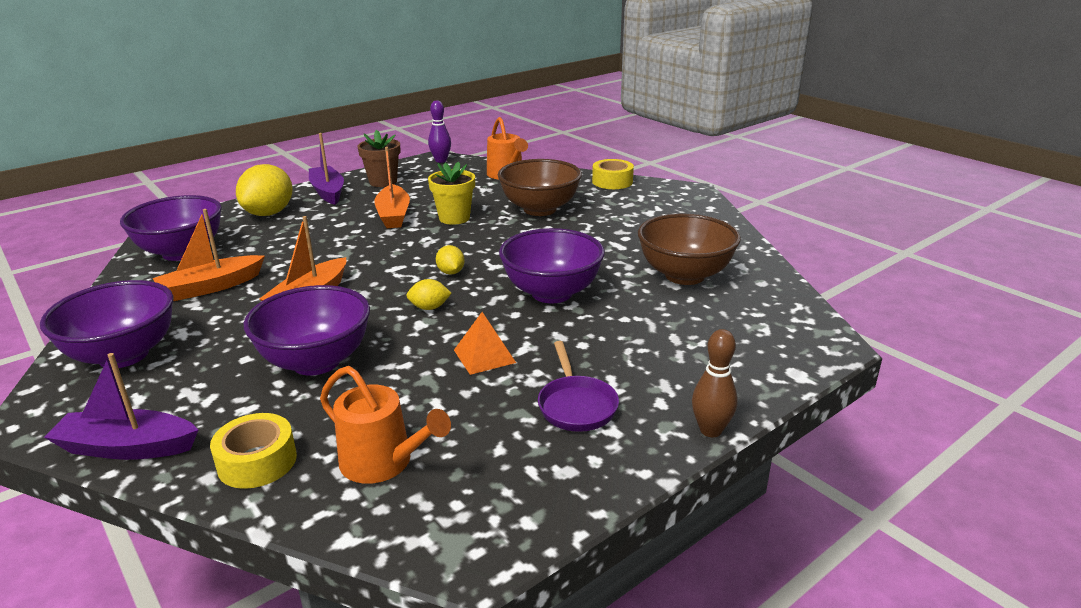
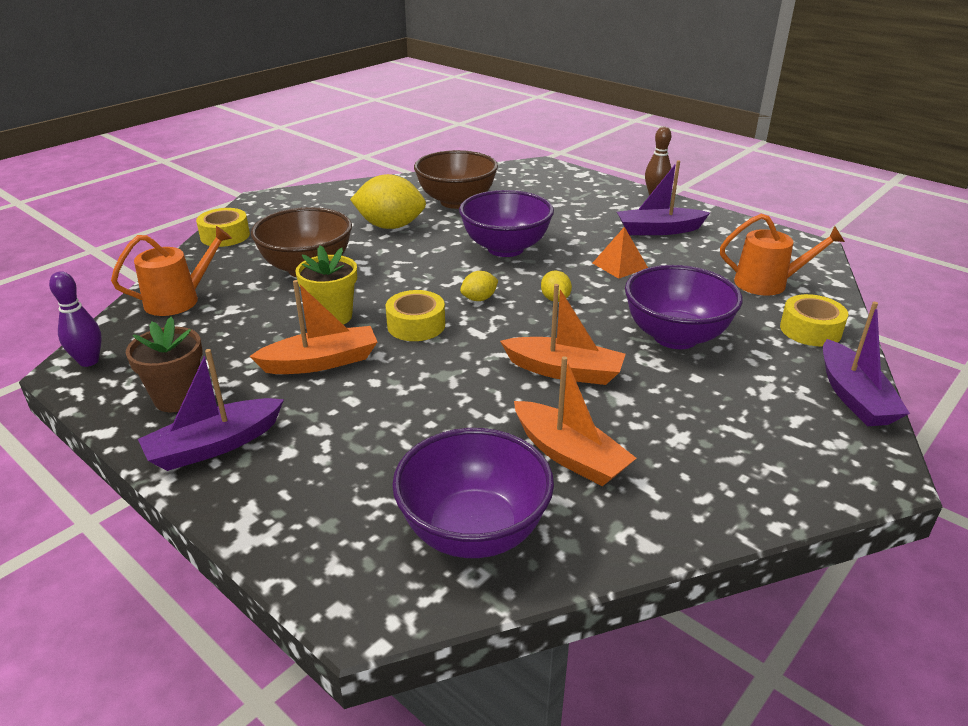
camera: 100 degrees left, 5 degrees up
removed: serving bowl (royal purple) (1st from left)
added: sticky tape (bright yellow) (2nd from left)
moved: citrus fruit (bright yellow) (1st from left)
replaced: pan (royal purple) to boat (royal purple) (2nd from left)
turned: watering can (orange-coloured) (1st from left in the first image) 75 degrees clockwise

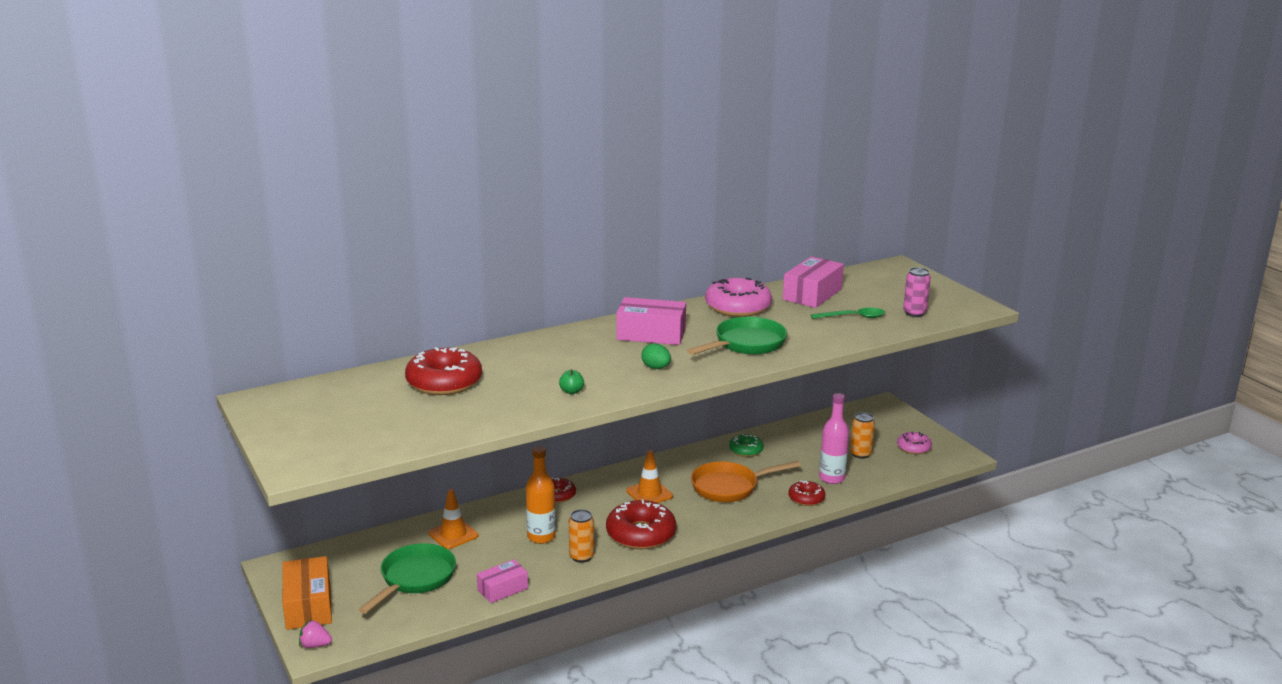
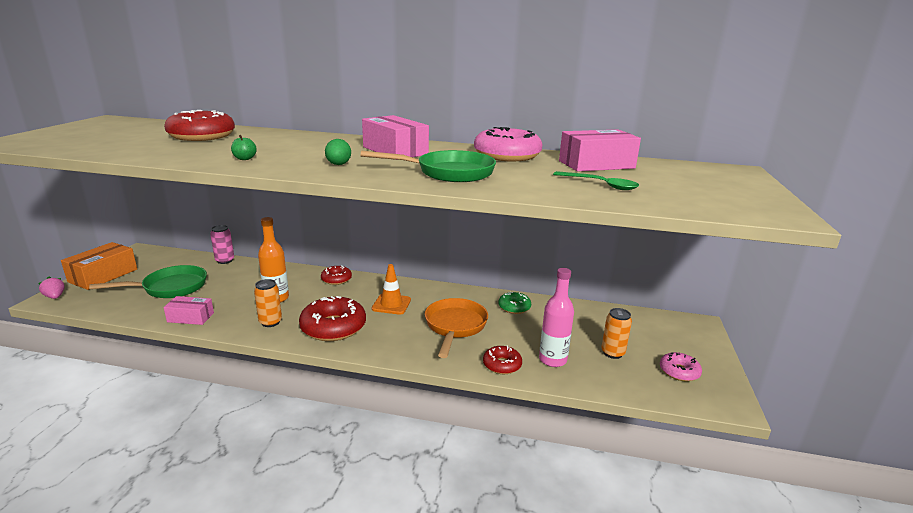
camera: 40 degrees right, 0 degrees up
removed: traffic cone (orange-coloured) (1st from left)
moved: can (pink)
turned: pan (orange-coloured) 75 degrees clockwise

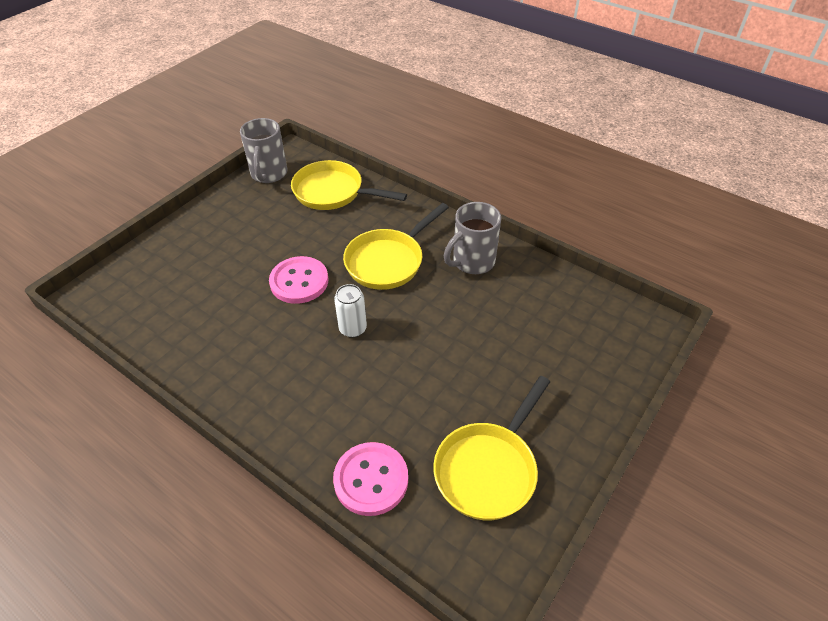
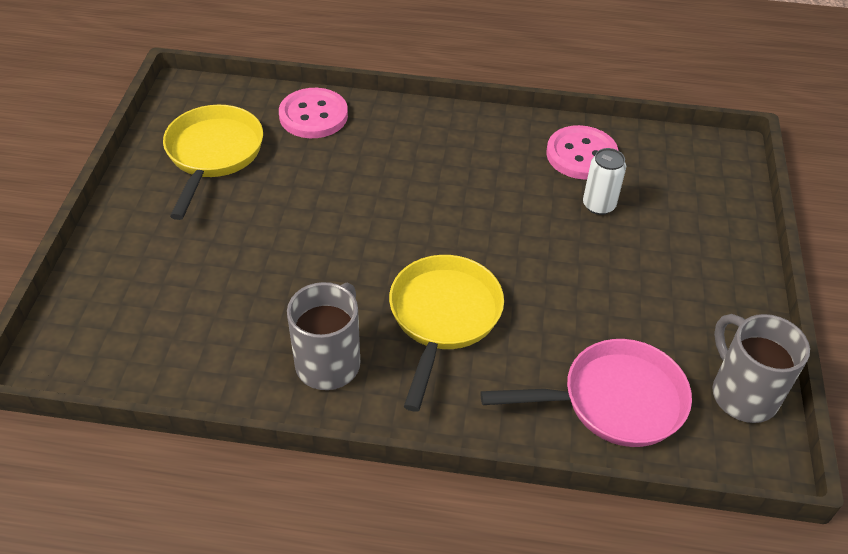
camera: 150 degrees right, 0 degrees up
moved: button (pink) (1st from left in the first image) to button (pink) (2nd from left); can (snow-white)
recoloured: pan (bright yellow) (1st from left) to pan (pink)

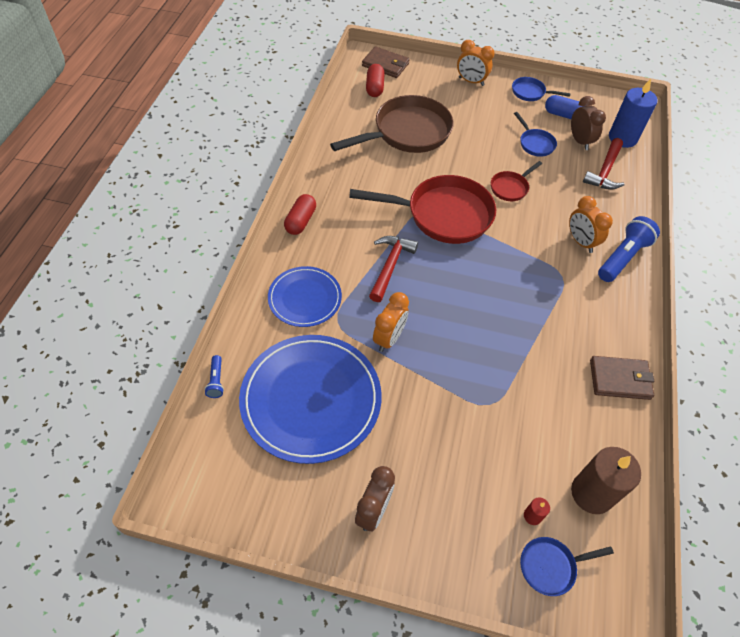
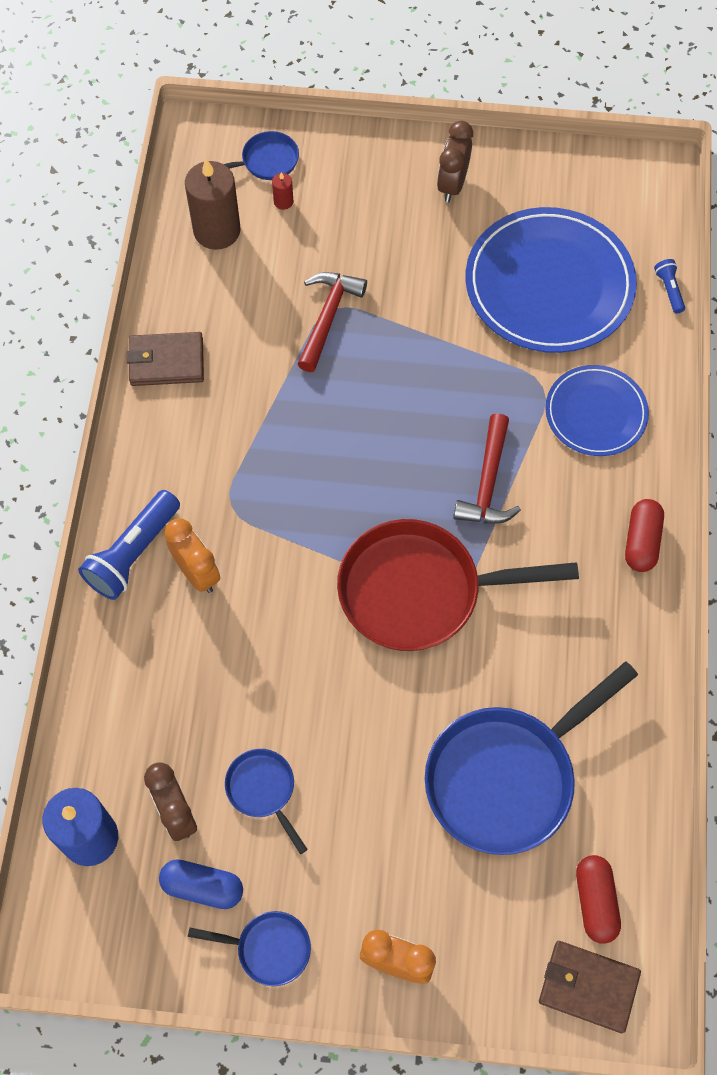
camera: 175 degrees right, 10 degrees up
removed: alarm clock (orange-coloured) (1st from left); pan (scarlet) (2nd from left)
moved: claw hammer (scarlet) (2nd from left in the first image) to claw hammer (scarlet) (1st from left)
recoloured: pan (russet) to pan (royal blue) (4th from left)

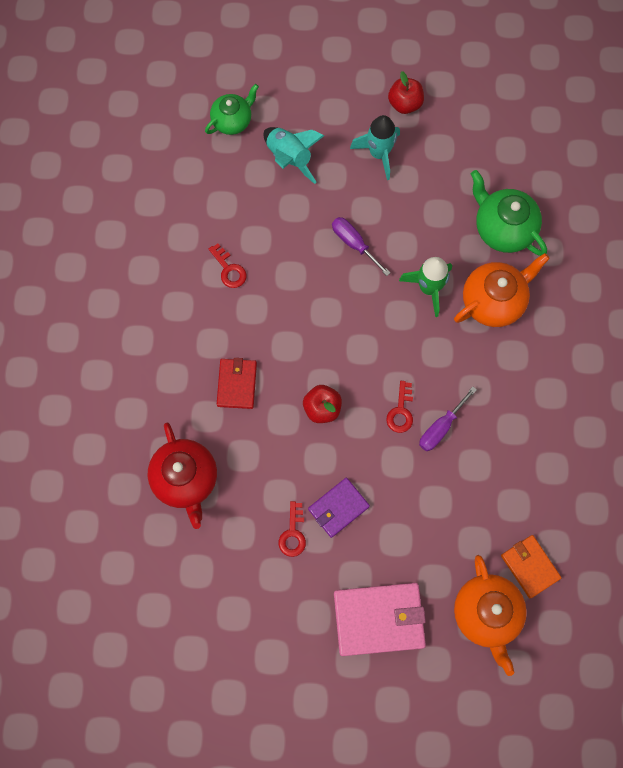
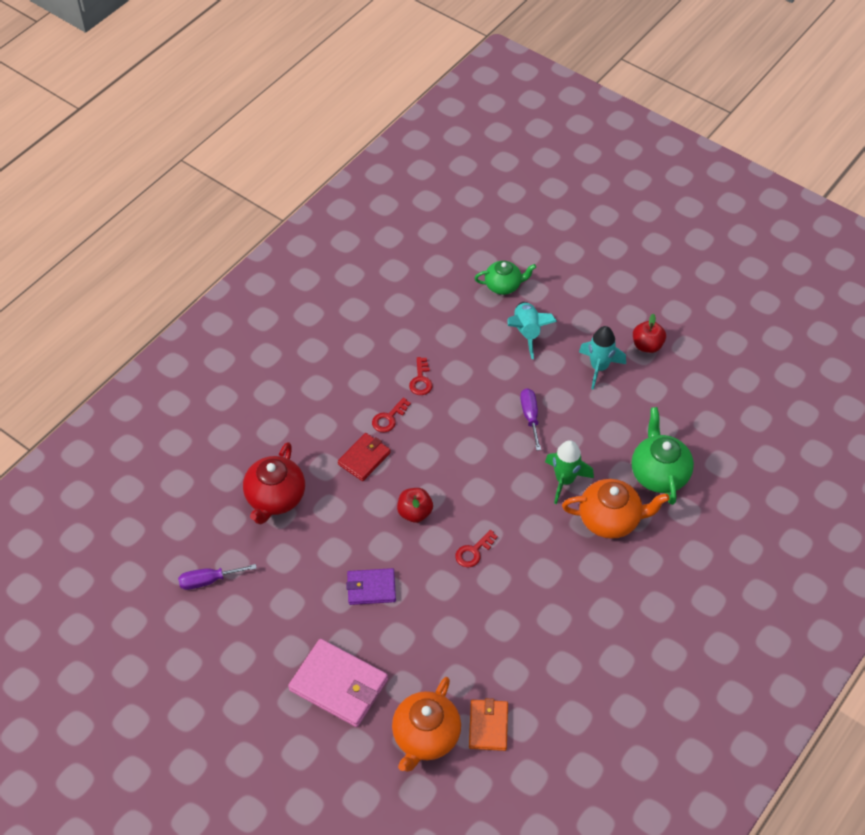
camera: 35 degrees right, 20 degrees down
moved: hand screwdriver (royal purple) (2nd from left in the first image) to hand screwdriver (royal purple) (1st from left); key (scarlet) (2nd from left in the first image) to key (scarlet) (1st from left)

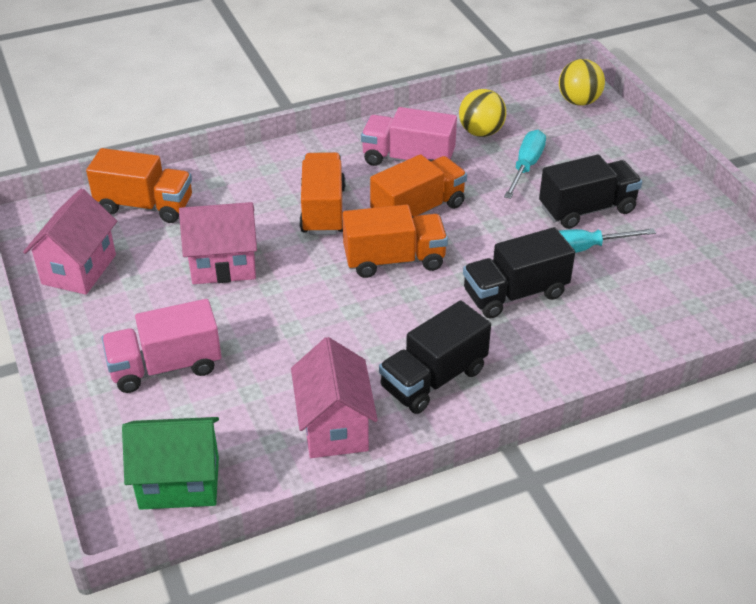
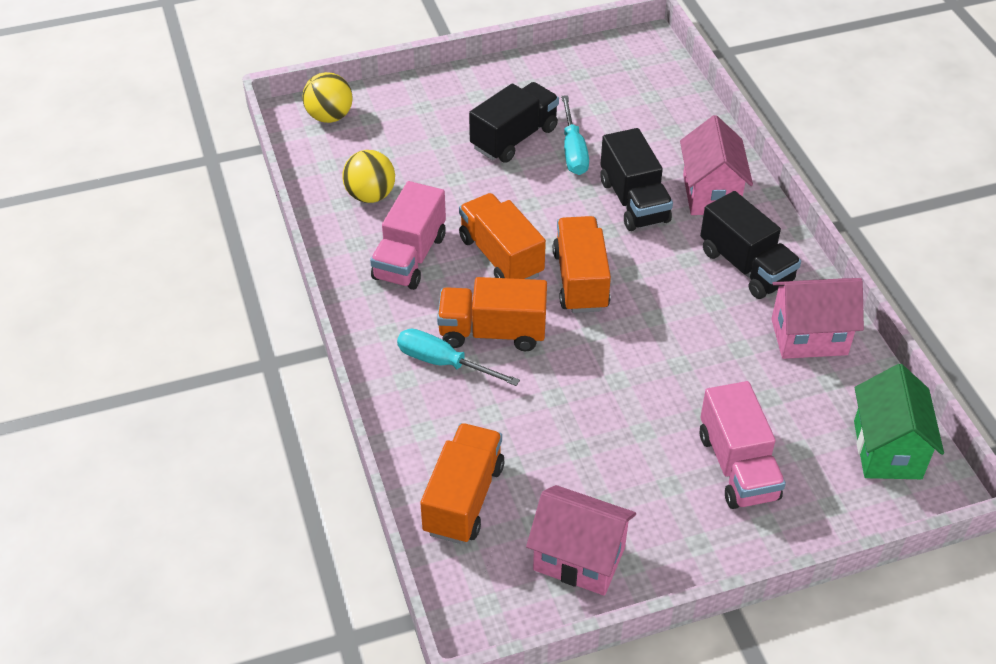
camera: 85 degrees left, 5 degrees up
moved: hand screwdriver (aqua) (1st from left); cottage (pink) (2nd from left)
turned: lorry (ebony) (3rd from left in the first image) 60 degrees clockwise

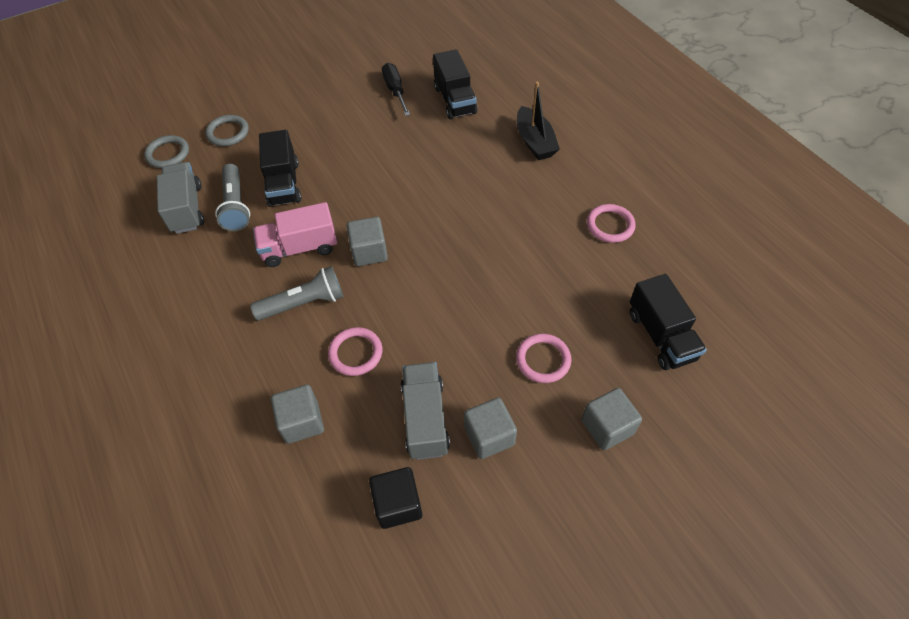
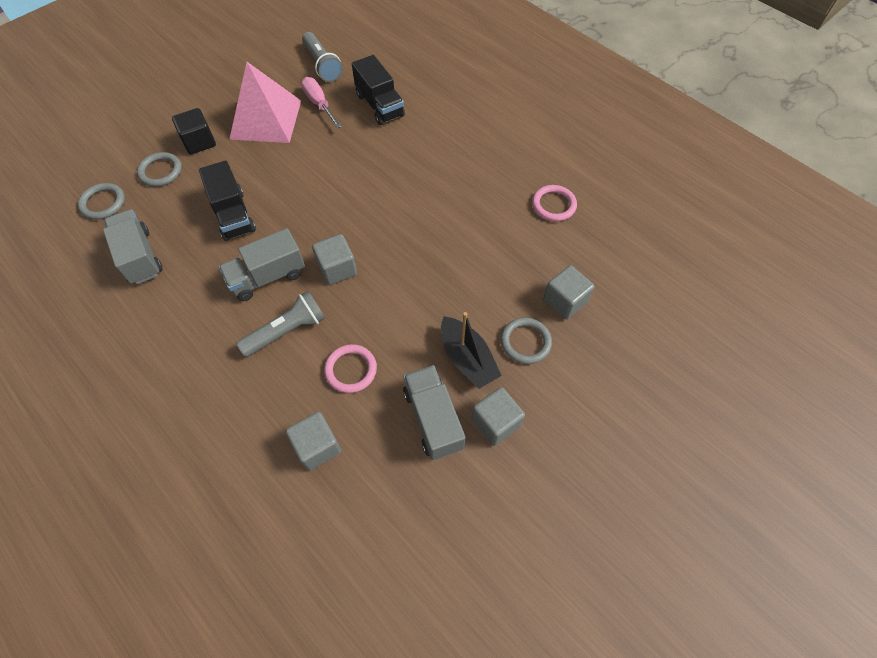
camera: 15 degrees left, 5 degrees up
removed: lorry (ebony) (3rd from left)
added: solid pyramid (pink)
moved: block (ebony); pocket torch (gray) (1st from left in the first image) to pocket torch (gray) (2nd from left); boat (ebony); block (gray) (4th from left)
recoloured: lorry (pink) to lorry (gray) (2nd from left); hand screwdriver (ebony) to hand screwdriver (pink); torus (pink) (2nd from left) to torus (gray) (3rd from left)

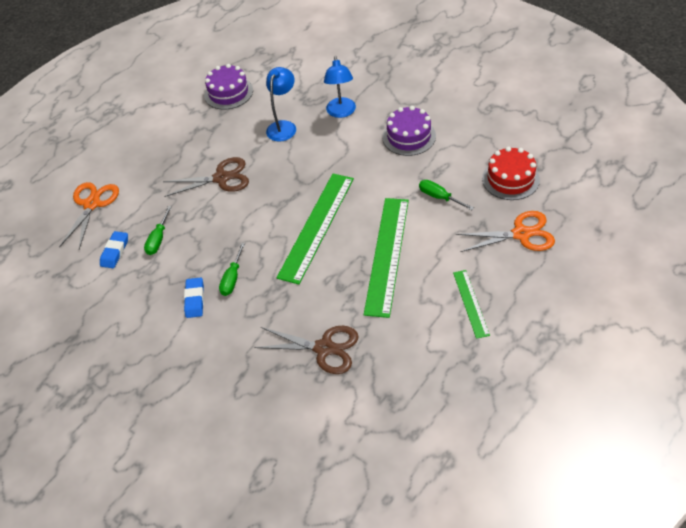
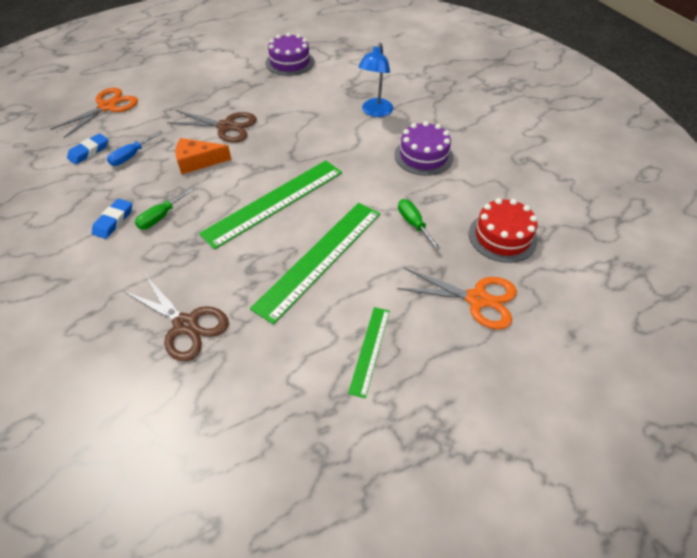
camera: 20 degrees right, 0 degrees up
removed: reading lamp (royal blue) (1st from left)
added: cheese (orange-coloured)
recoloured: hand screwdriver (emerald) (1st from left) to hand screwdriver (royal blue)

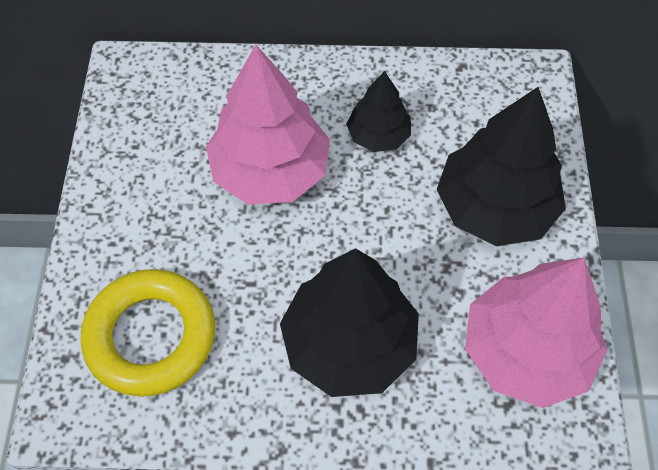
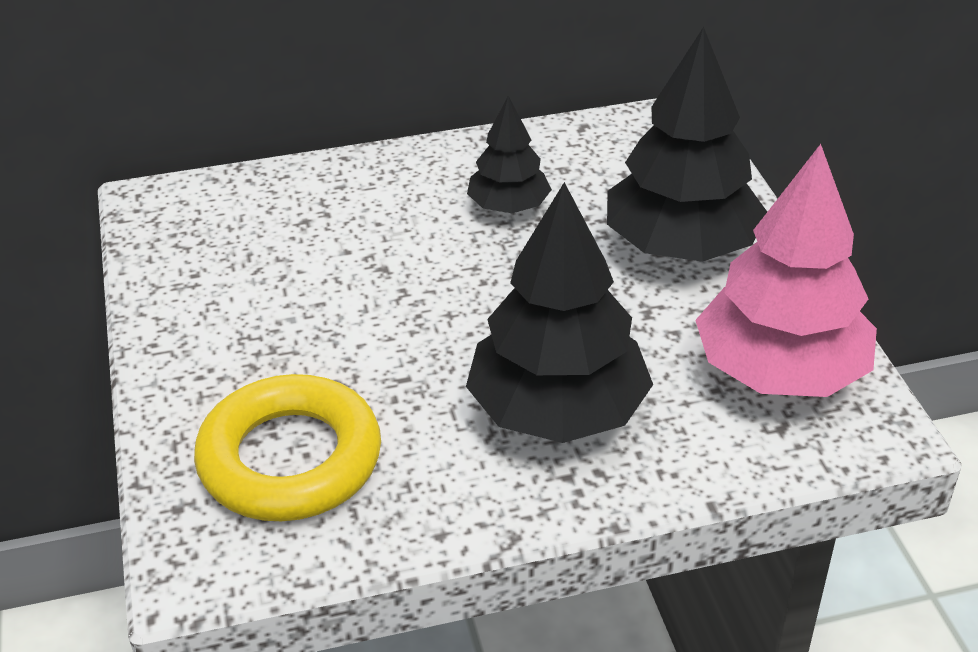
camera: 15 degrees left, 20 degrees down
removed: tree (pink) (1st from left)

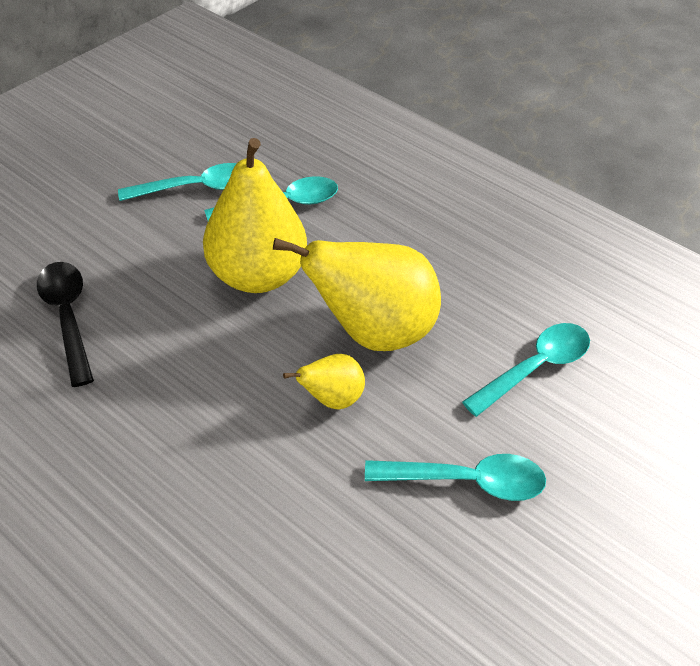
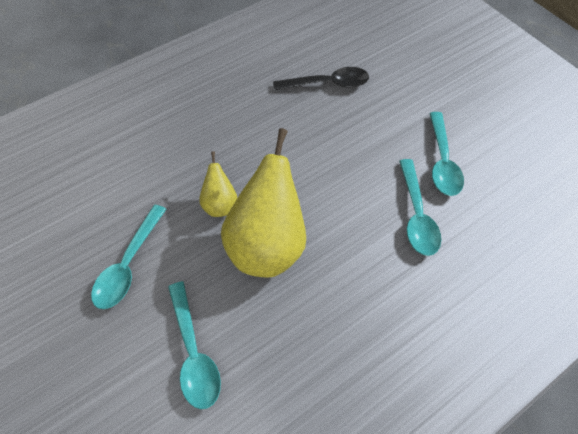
camera: 110 degrees right, 10 degrees up
removed: pear fruit (bright yellow) (1st from left)

